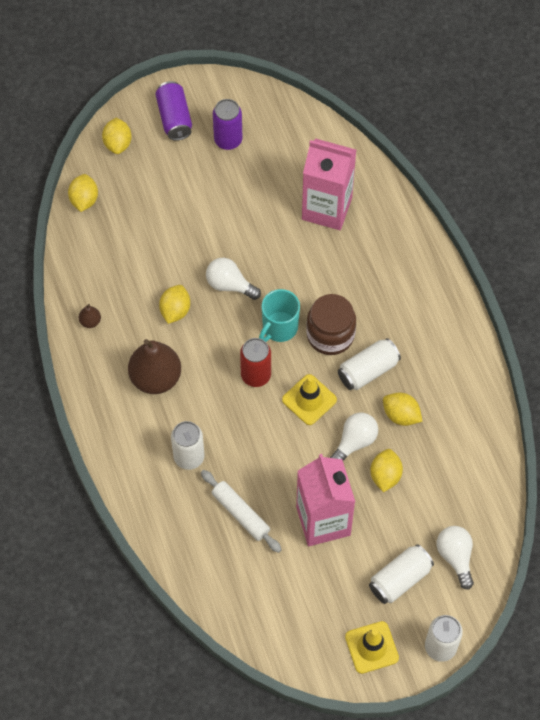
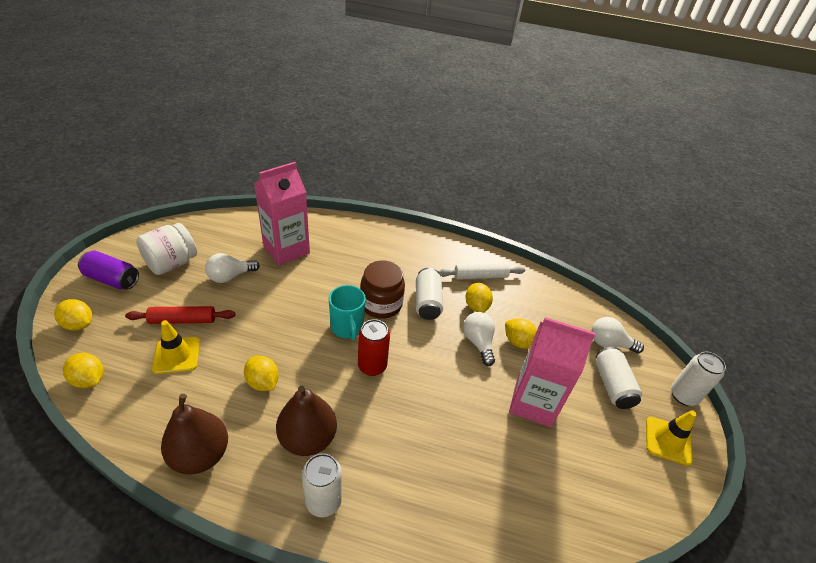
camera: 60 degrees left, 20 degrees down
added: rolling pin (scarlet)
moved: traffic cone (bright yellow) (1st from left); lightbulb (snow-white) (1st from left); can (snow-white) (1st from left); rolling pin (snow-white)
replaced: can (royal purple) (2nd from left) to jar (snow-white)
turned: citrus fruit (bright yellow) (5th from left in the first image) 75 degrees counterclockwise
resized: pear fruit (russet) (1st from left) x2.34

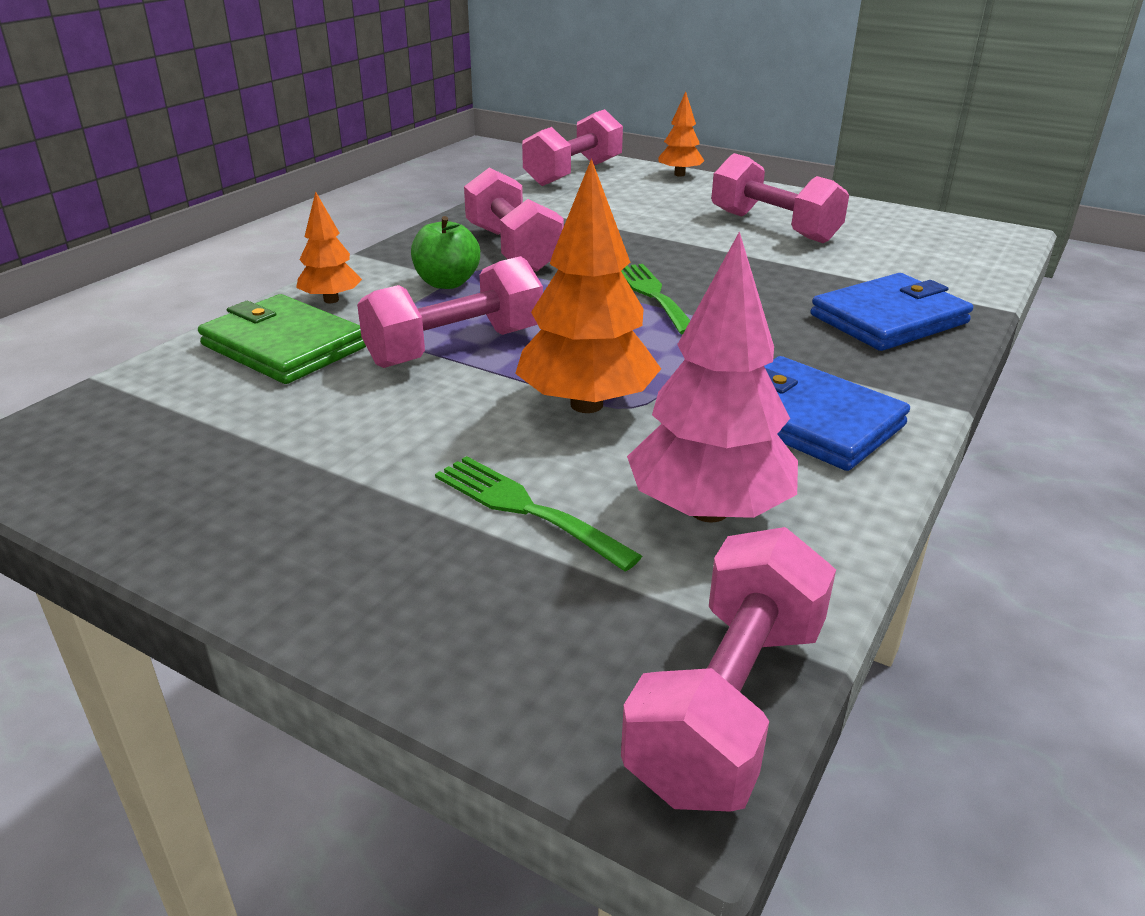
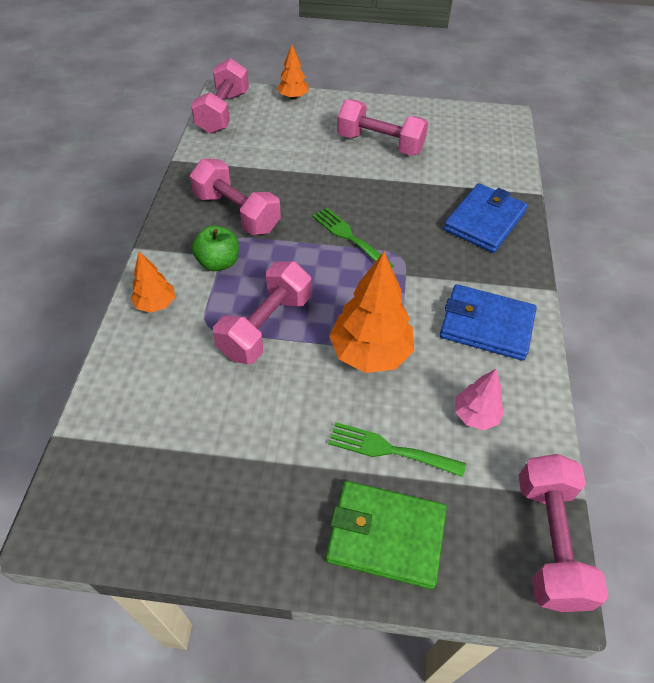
camera: 25 degrees left, 20 degrees up
moved: billfold (emerald)
resized: tree (pink) x0.55

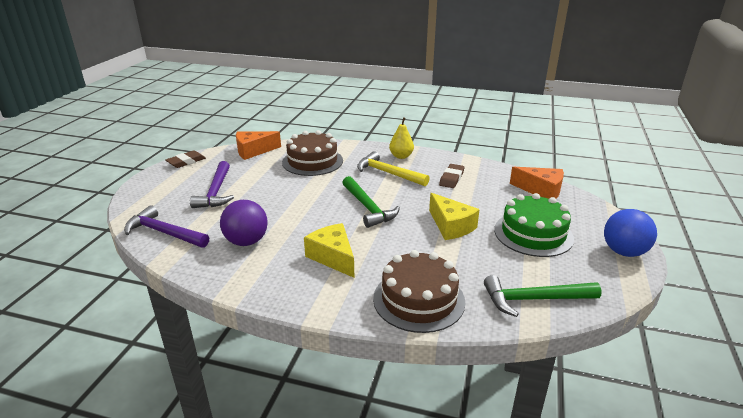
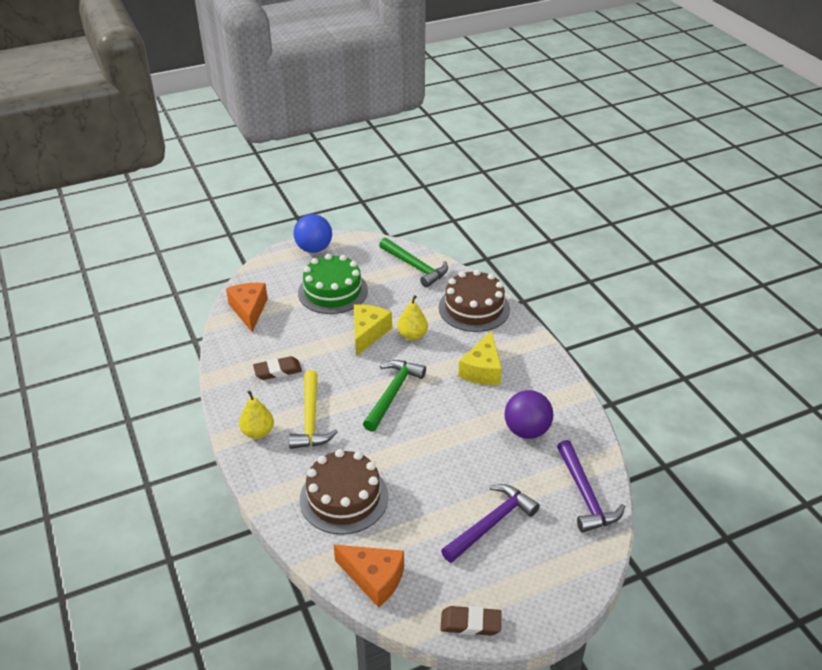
camera: 130 degrees left, 10 degrees up
added: pear fruit (bright yellow) (2nd from left)

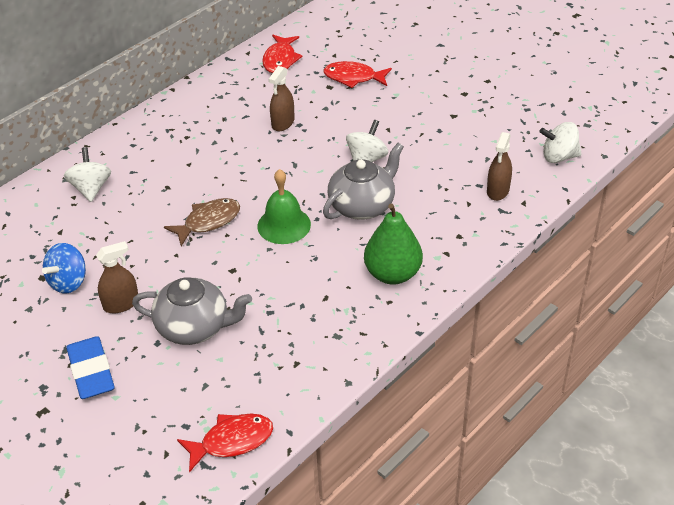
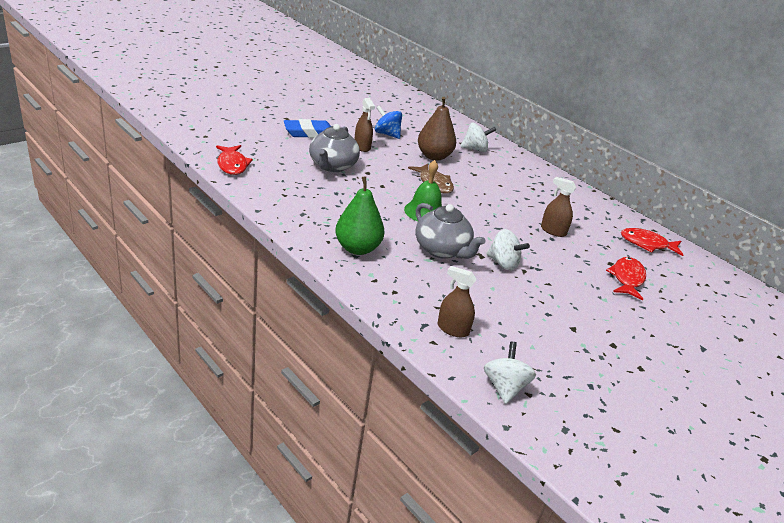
camera: 90 degrees right, 10 degrees down
added: pear fruit (russet)

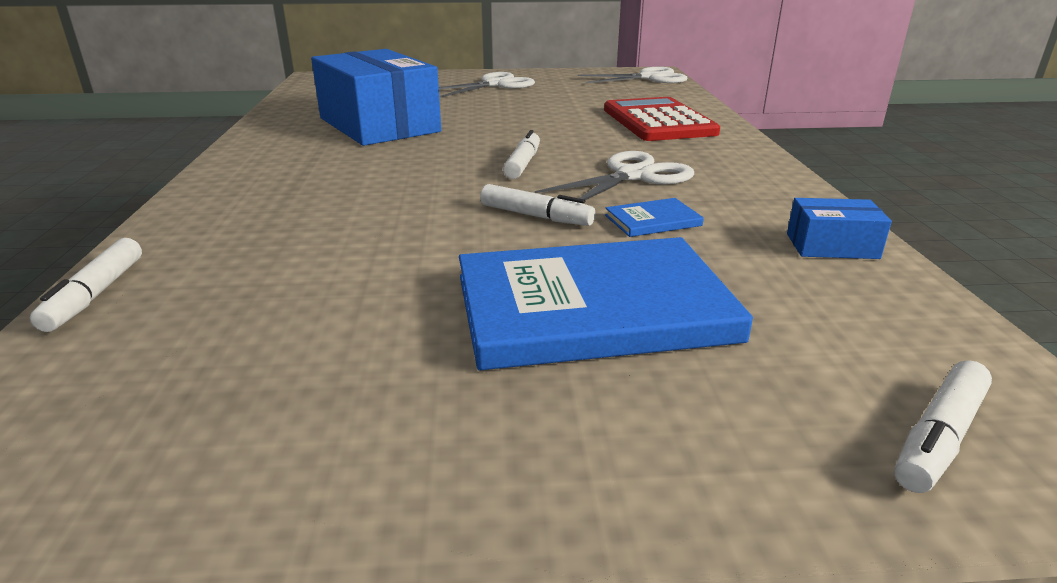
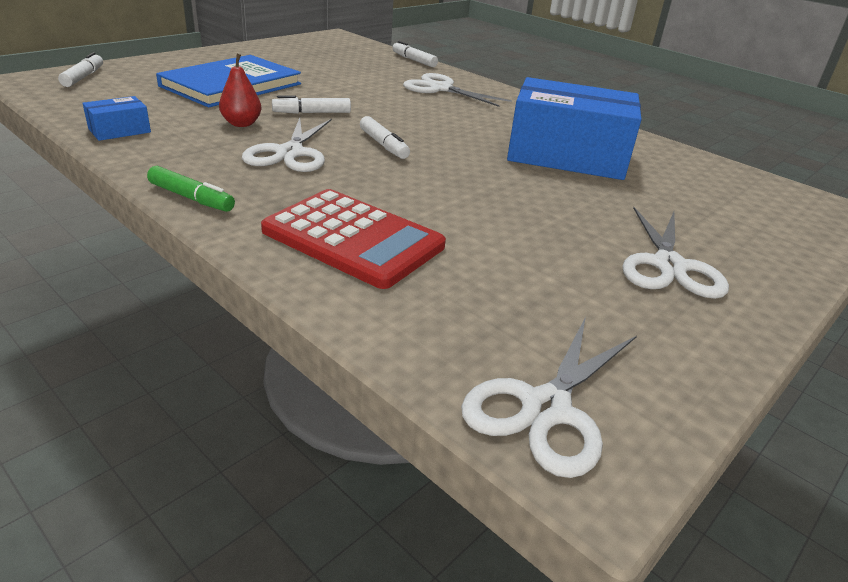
camera: 135 degrees right, 5 degrees up
added: felt pen (emerald); shears (snow-white) (2nd from left)
replaced: book (royal blue) (2nd from left) to pear fruit (scarlet)

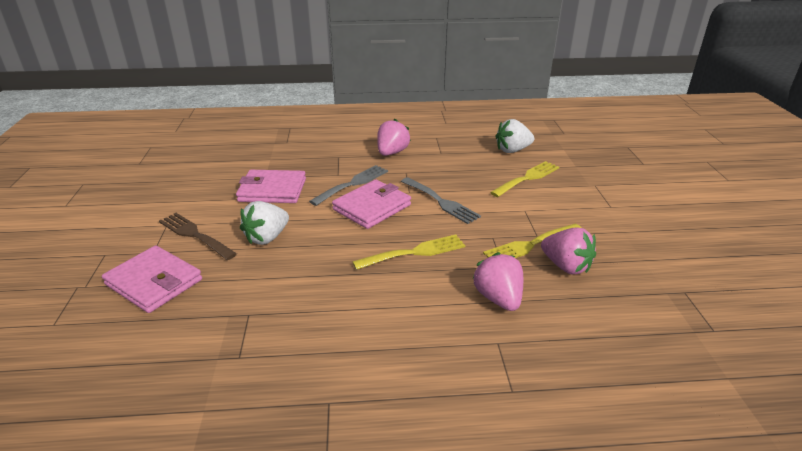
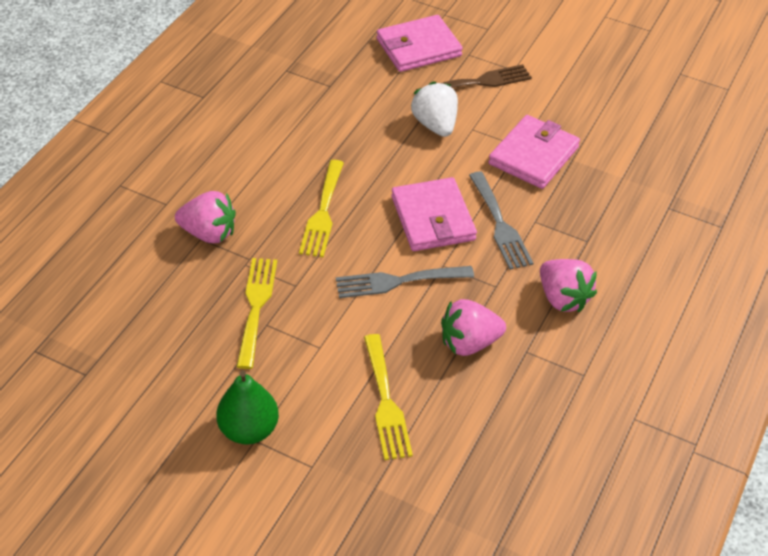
camera: 120 degrees right, 15 degrees up
removed: toy strawberry (snow-white) (2nd from left)
added: pear fruit (emerald)
moved: toy strawberry (pink) (3rd from left in the first image) to toy strawberry (pink) (2nd from left)

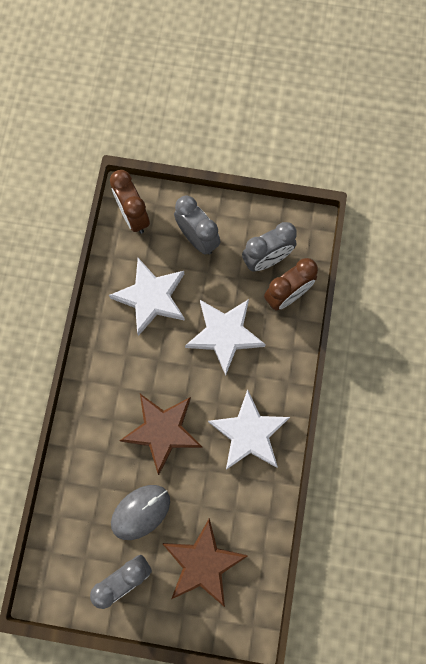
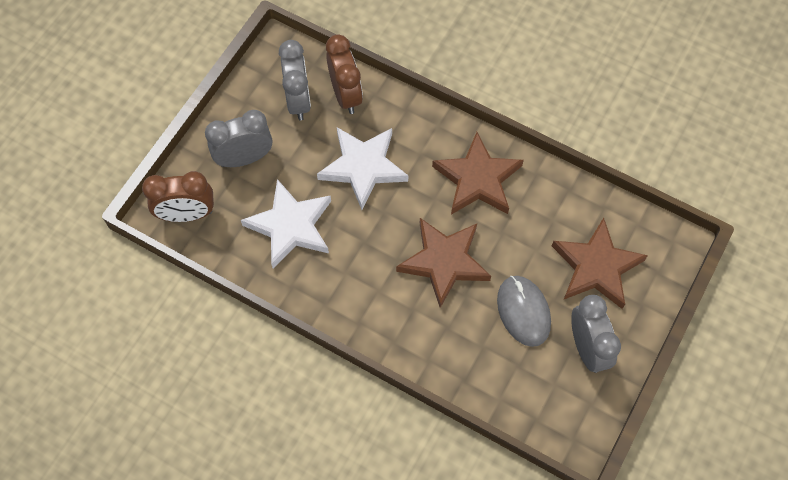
camera: 70 degrees left, 10 degrees down
recoloured: five-pointed star (snow-white) (3rd from left) to five-pointed star (russet) (2nd from left)

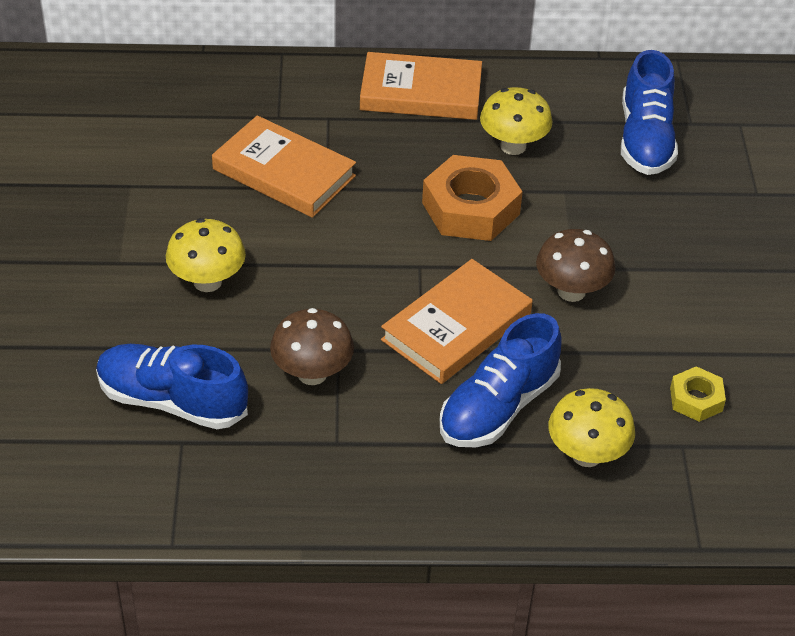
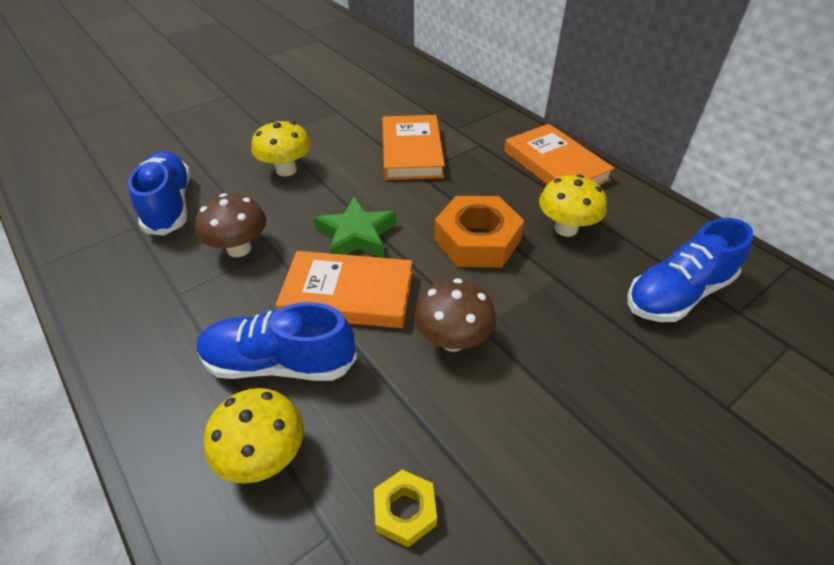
camera: 55 degrees right, 0 degrees up
added: five-pointed star (emerald)

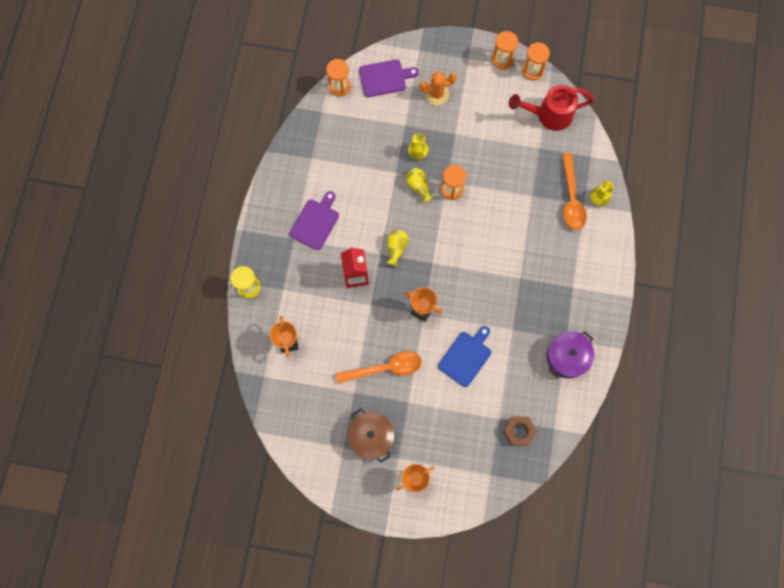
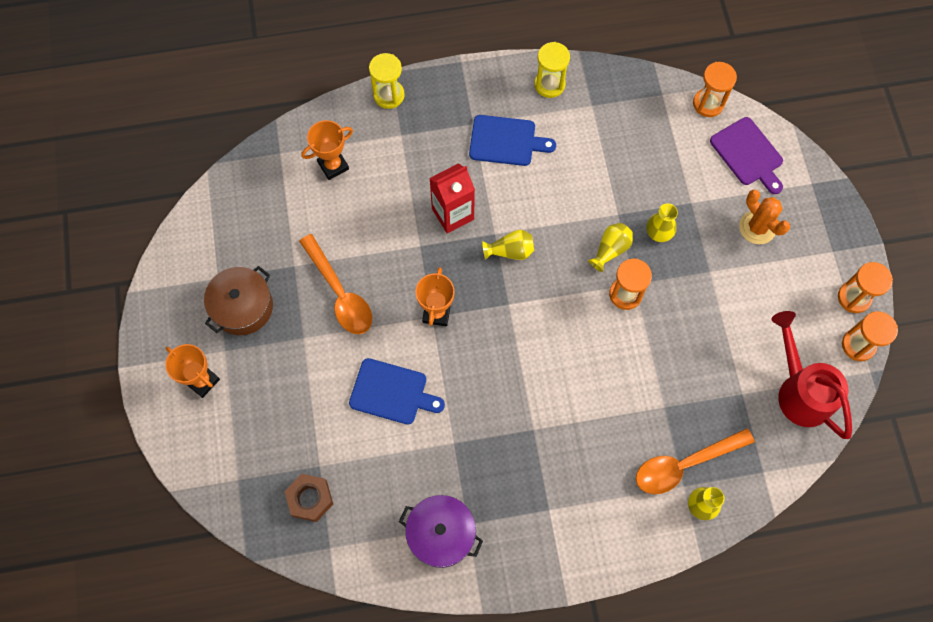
camera: 70 degrees right, 5 degrees down
added: sand timer (bright yellow) (2nd from left)
recoloured: cutting board (royal purple) (1st from left) to cutting board (royal blue) (2nd from left)

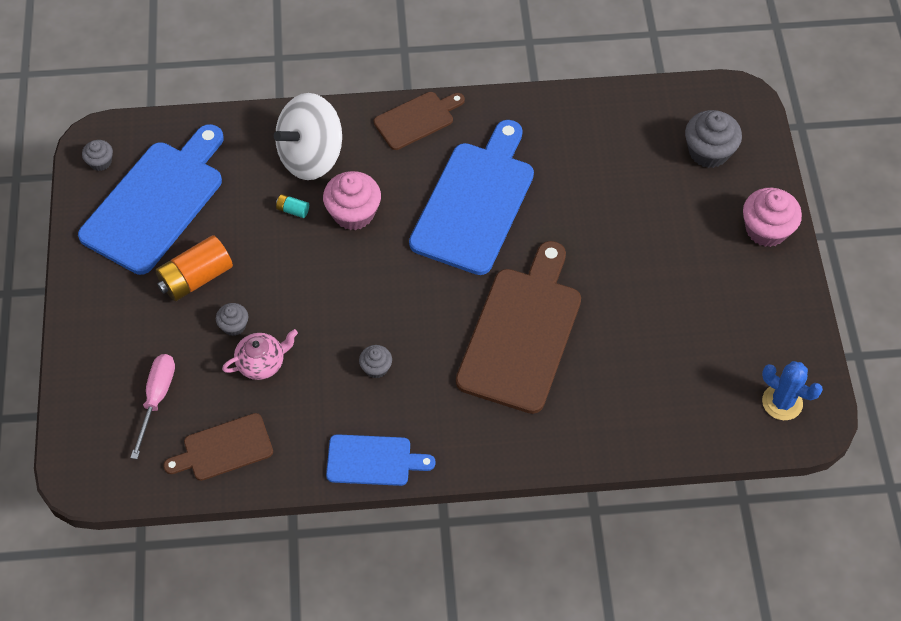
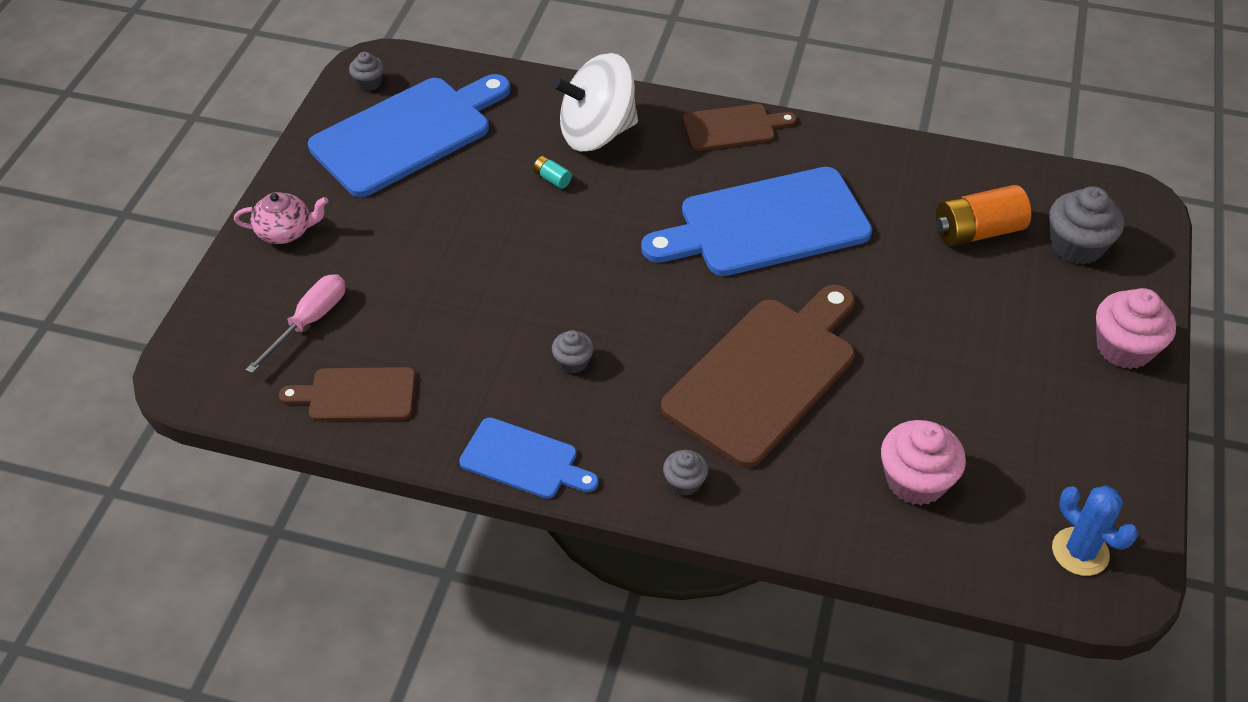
camera: 20 degrees right, 10 degrees down
moved: teapot (pink); cupcake (gray) (2nd from left in the first image) to cupcake (gray) (3rd from left); cupcake (pink) (1st from left); power cell (orange-coloured)
turned: cutting board (royal blue) (3rd from left) 150 degrees counterclockwise

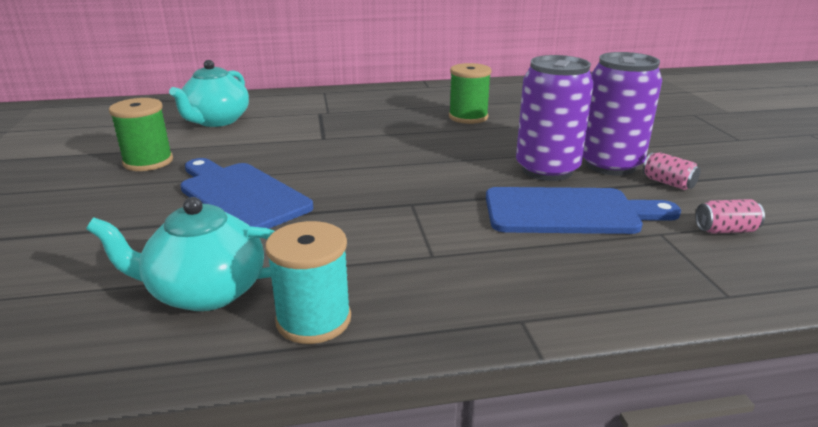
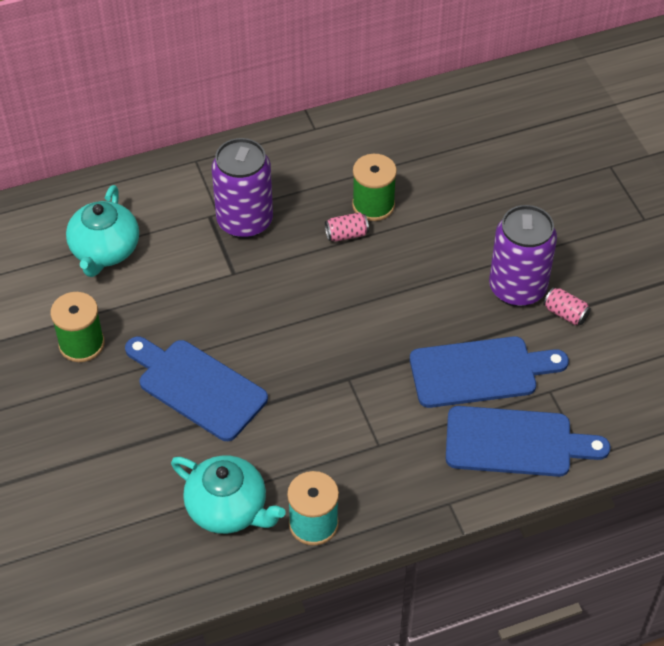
camera: 10 degrees left, 25 degrees up
added: cutting board (royal blue) (3rd from left)
moved: can (royal purple) (1st from left); can (pink) (2nd from left in the first image) to can (pink) (1st from left)
turned: teapot (aqua) (1st from left in the first image) 135 degrees counterclockwise

